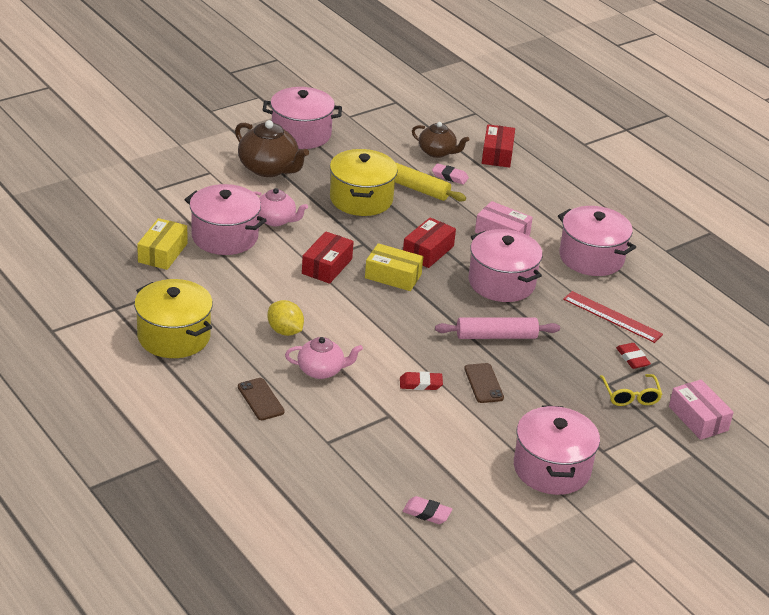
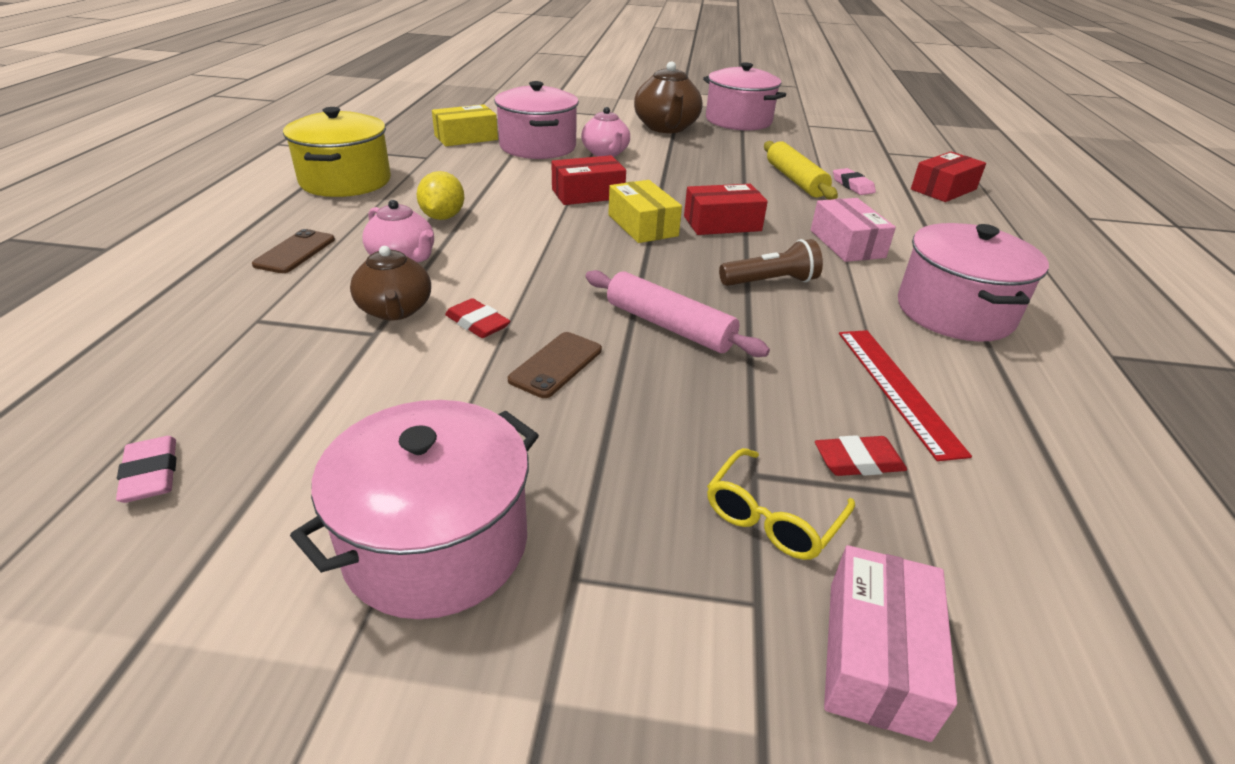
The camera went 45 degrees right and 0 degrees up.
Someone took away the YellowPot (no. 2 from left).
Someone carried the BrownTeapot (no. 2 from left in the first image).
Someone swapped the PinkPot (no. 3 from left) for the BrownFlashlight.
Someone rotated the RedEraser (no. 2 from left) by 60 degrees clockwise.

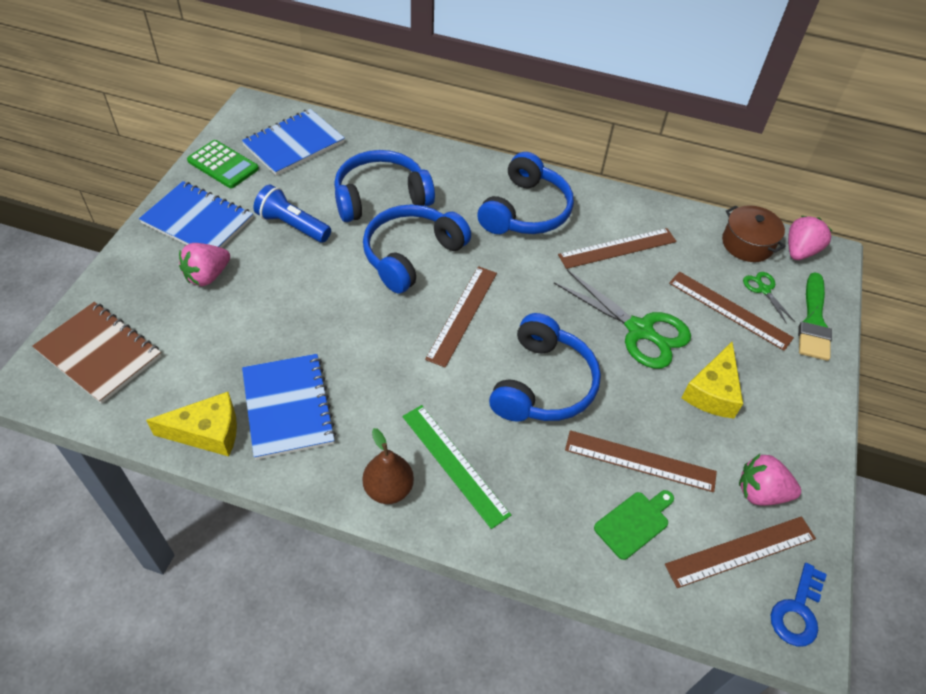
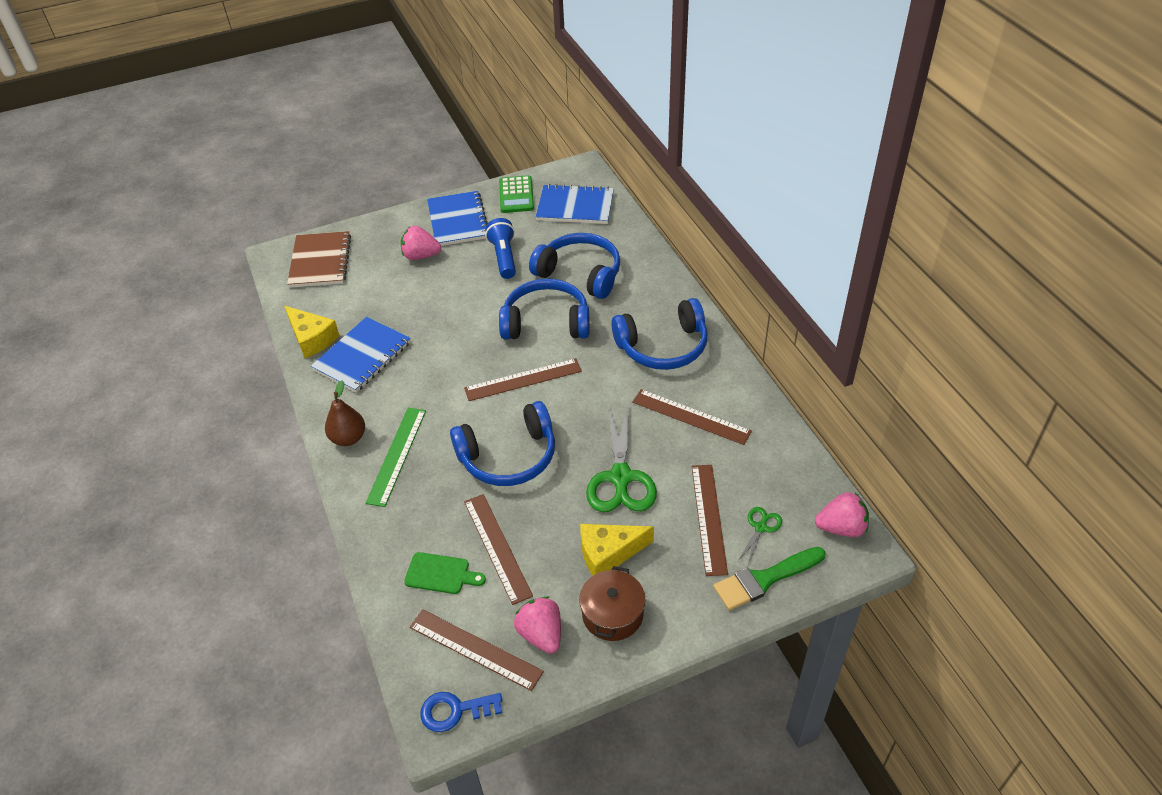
The camera went 55 degrees right and 5 degrees down.
Someone carried the BrownPot.

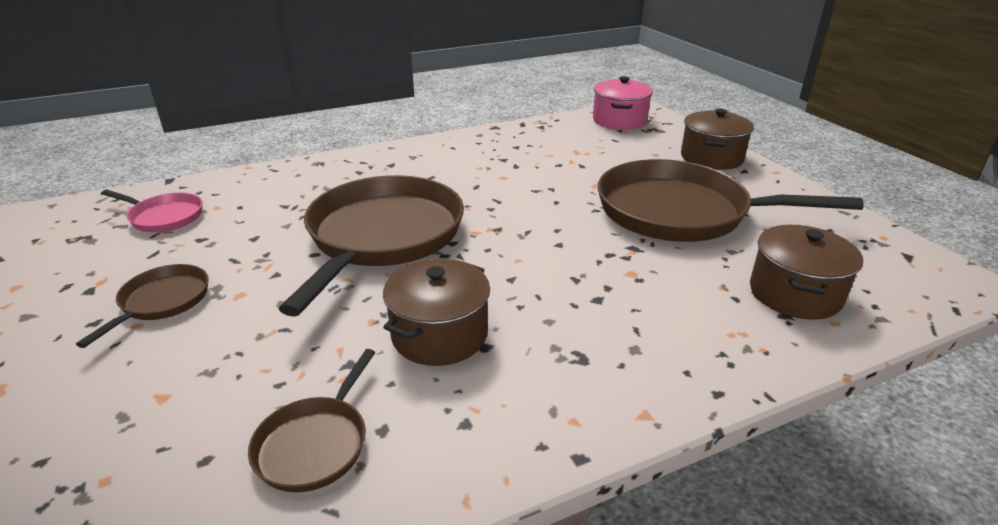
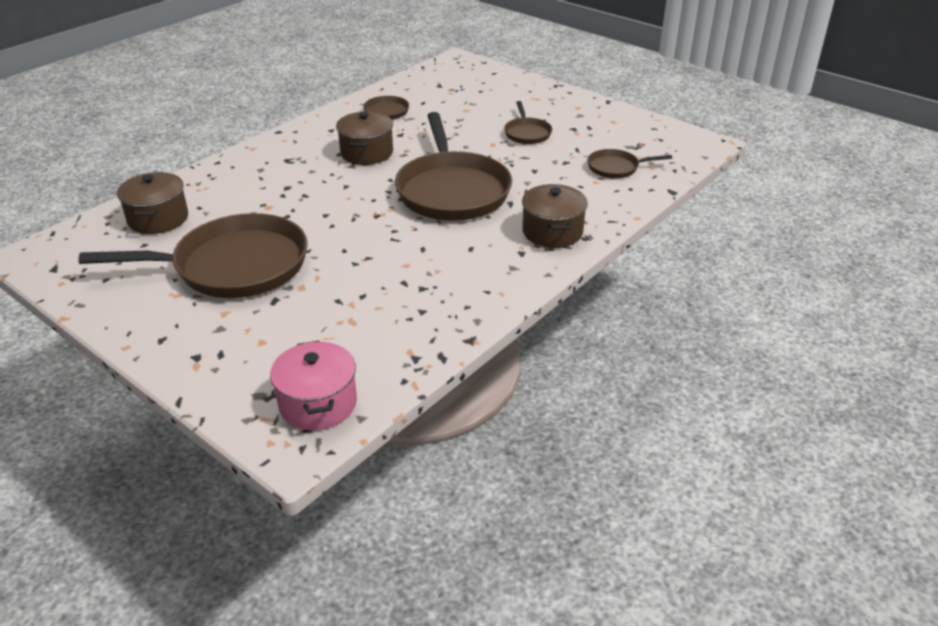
The camera went 155 degrees right and 5 degrees up.
Someone carried the BrownPot (no. 2 from left in the first image).
Someone repainted the PinkPan, which became the BrownPan (no. 5 from left).

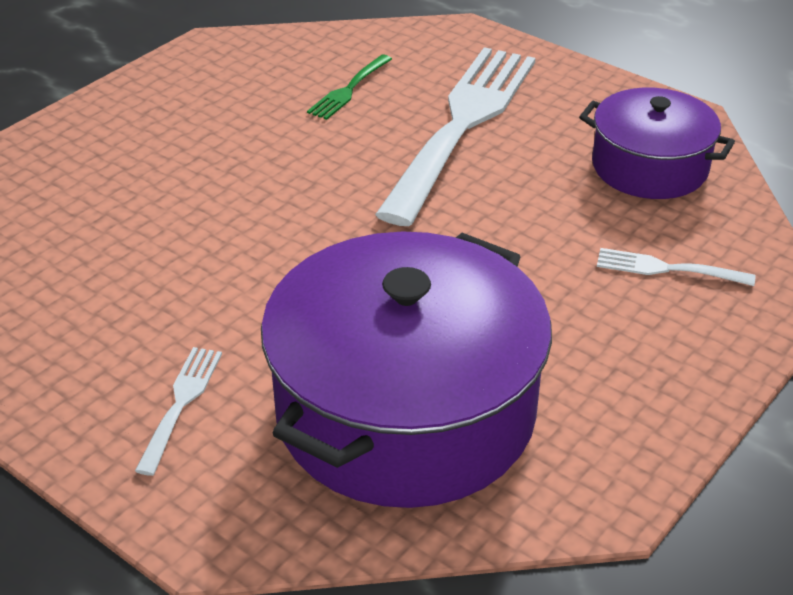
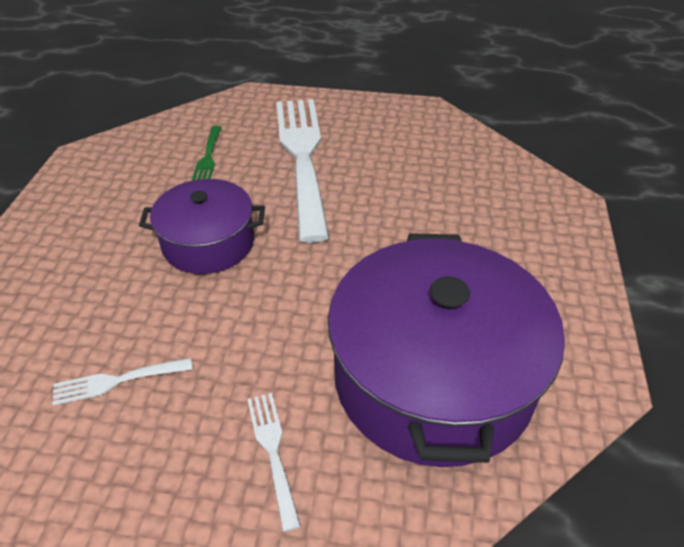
The camera went 30 degrees left and 5 degrees up.
Someone carried the PurplePot (no. 2 from left in the first image).
Someone carried the WhiteFork (no. 3 from left in the first image).

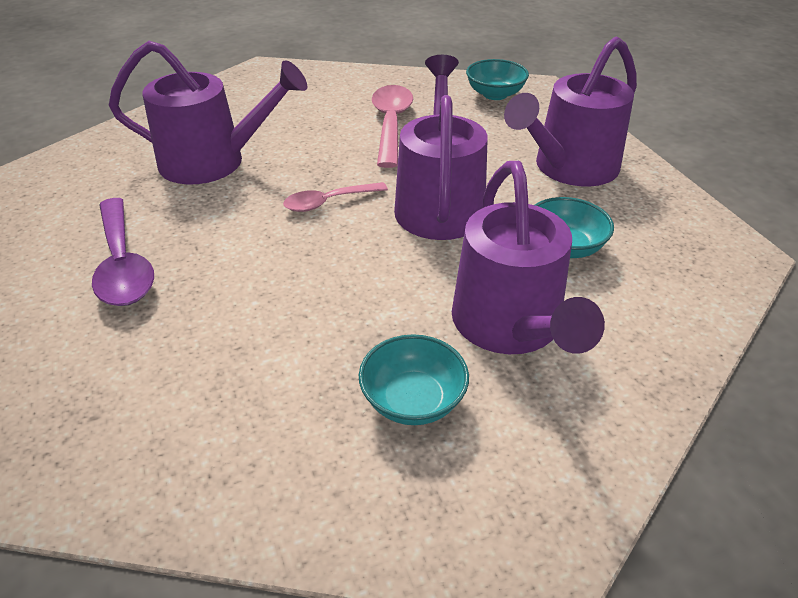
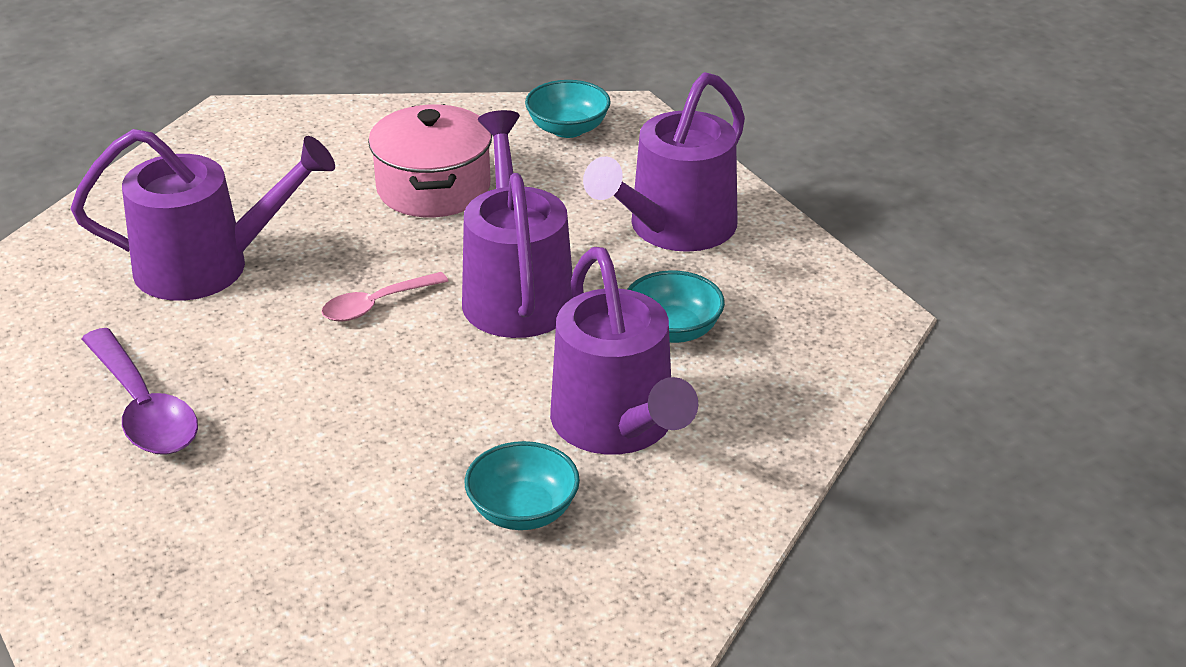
The camera went 10 degrees left and 5 degrees down.
Someone swapped the PinkSpoon (no. 2 from left) for the PinkPot.

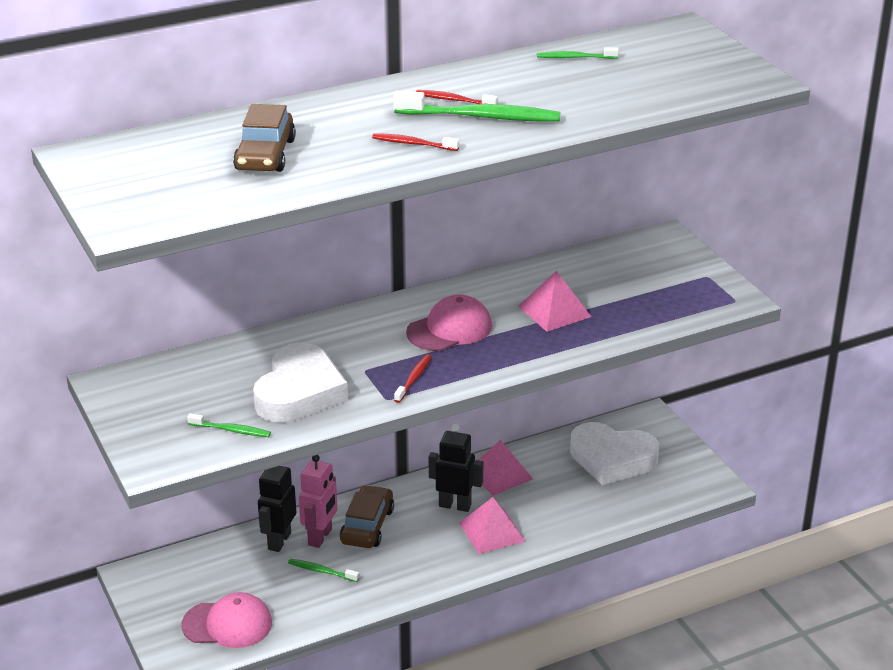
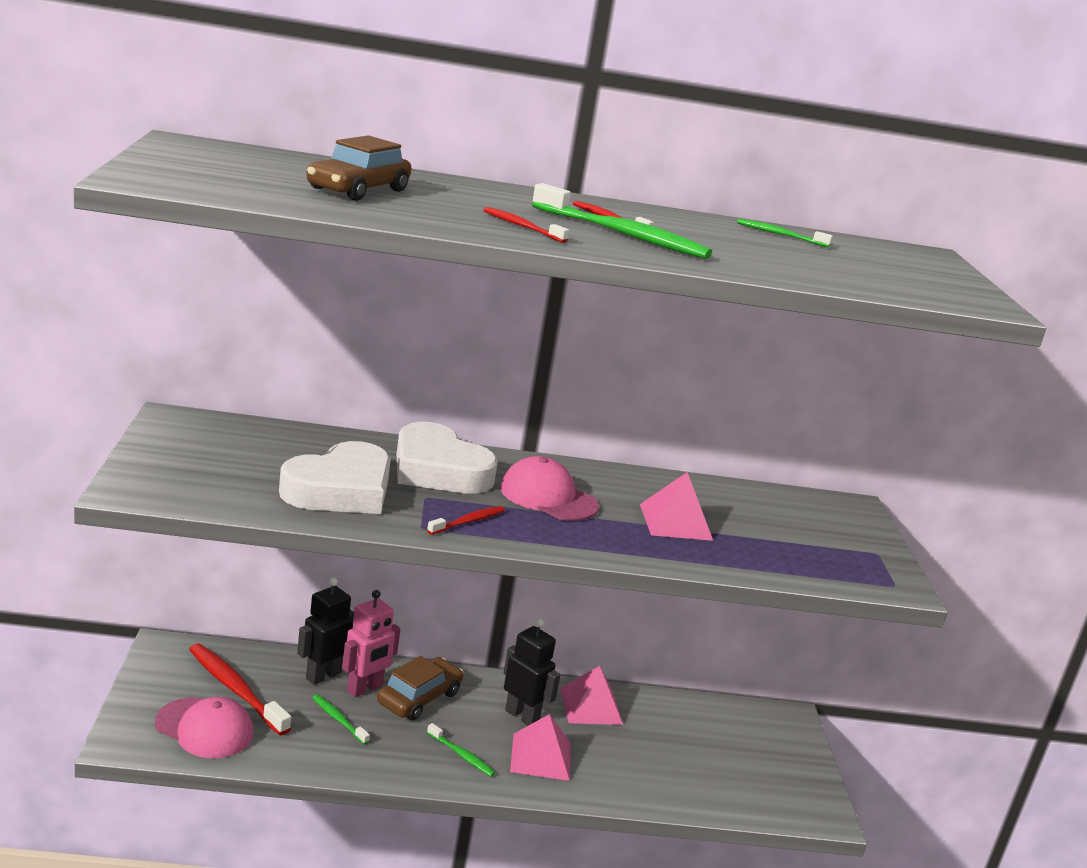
The camera went 20 degrees right and 10 degrees down.
Someone put down the RedToothbrush (no. 1 from left).
Someone carried the GreenToothbrush (no. 1 from left in the first image).
Someone carried the WhiteHeart (no. 2 from left).
Someone rotated the PinkCap (no. 2 from left) by 135 degrees counterclockwise.

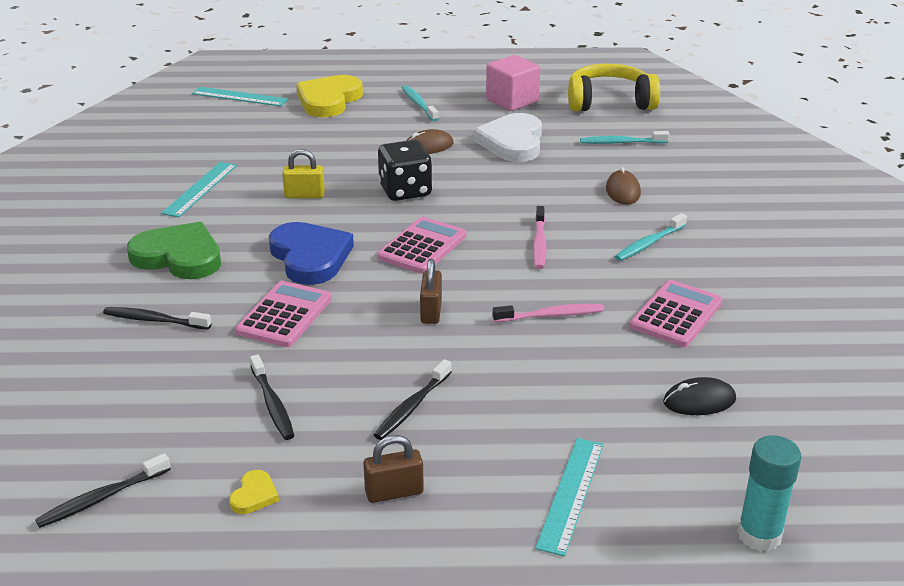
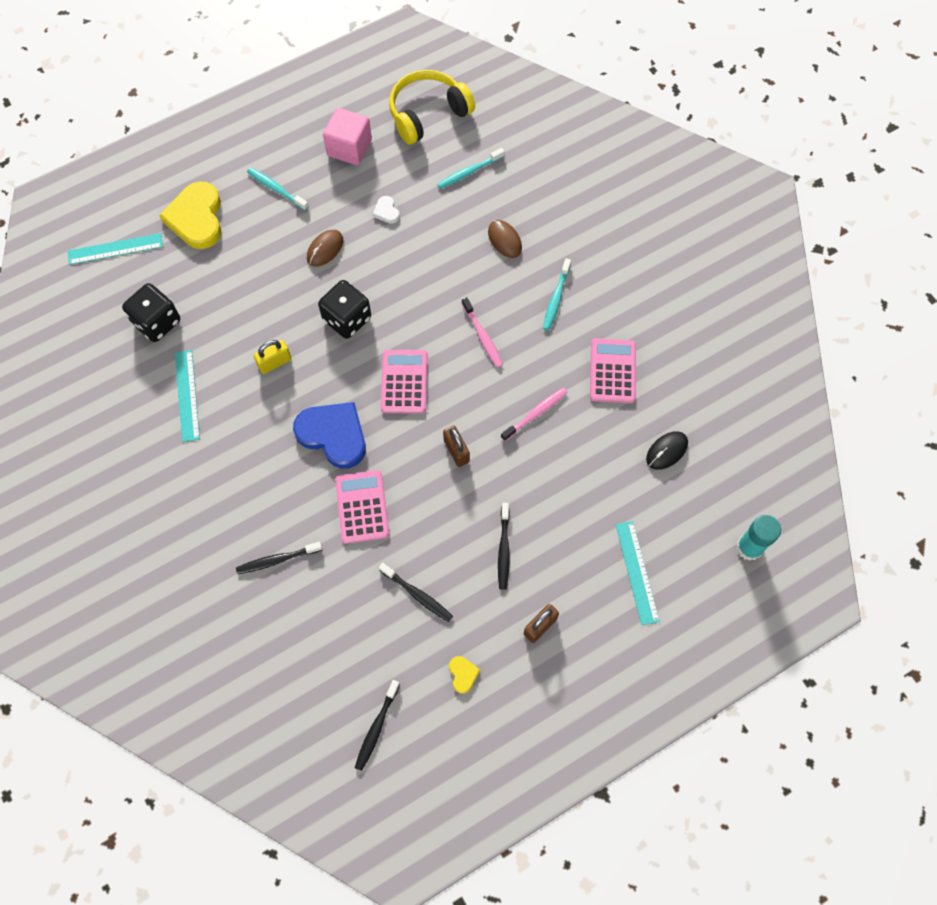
The camera went 30 degrees left and 35 degrees up.
Someone took away the GreenHeart.
Someone put down the BlackDice (no. 1 from left).
Someone scaled the WhiteHeart by 0.43.

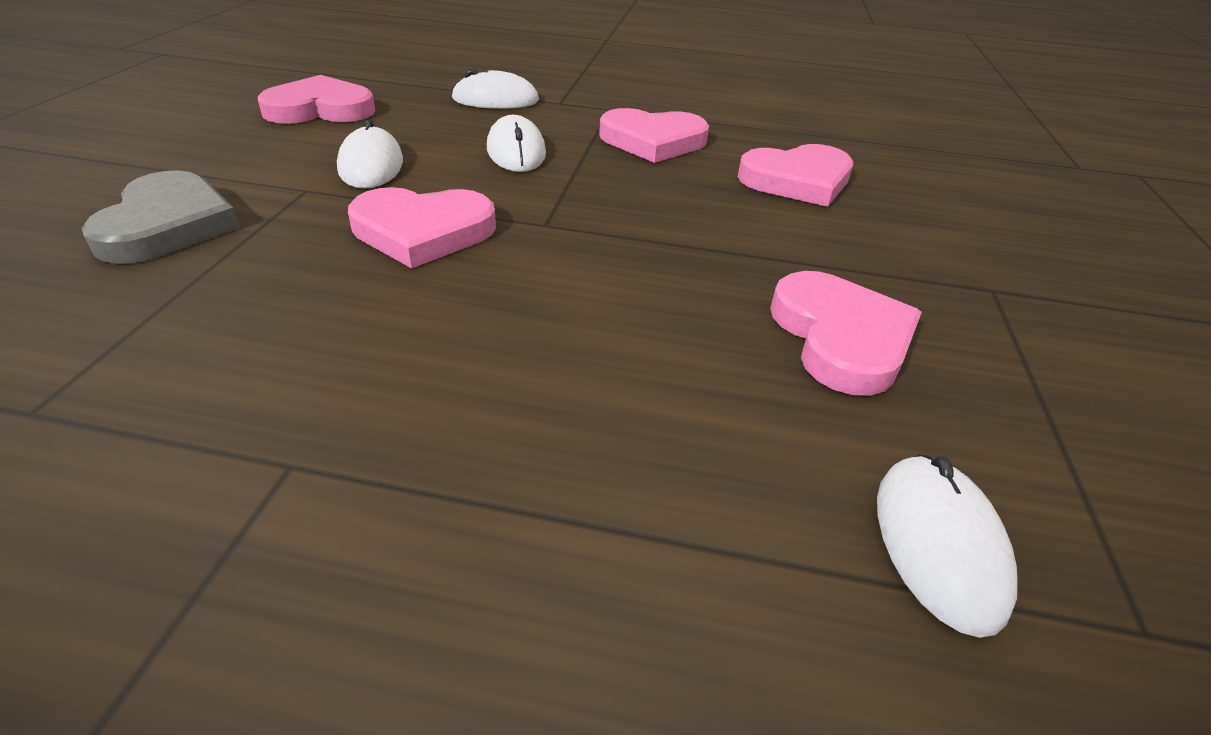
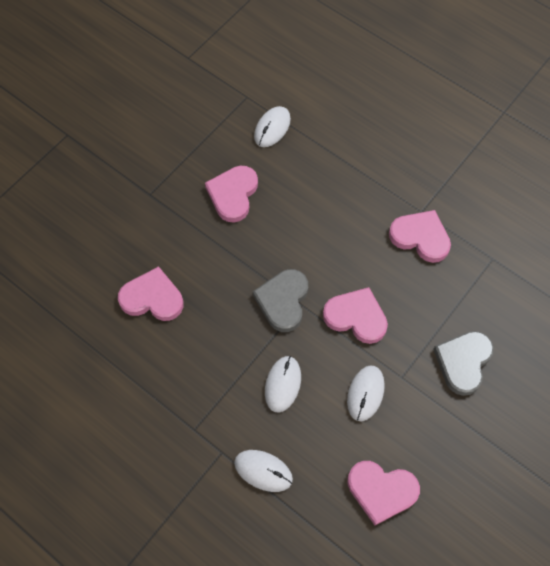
The camera went 150 degrees left and 25 degrees up.
Someone put down the GreyHeart (no. 1 from left).
Someone carried the PinkHeart (no. 3 from left in the first image).

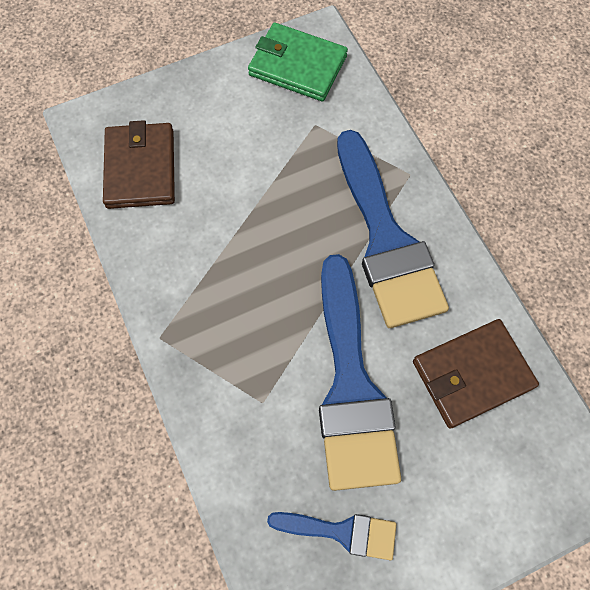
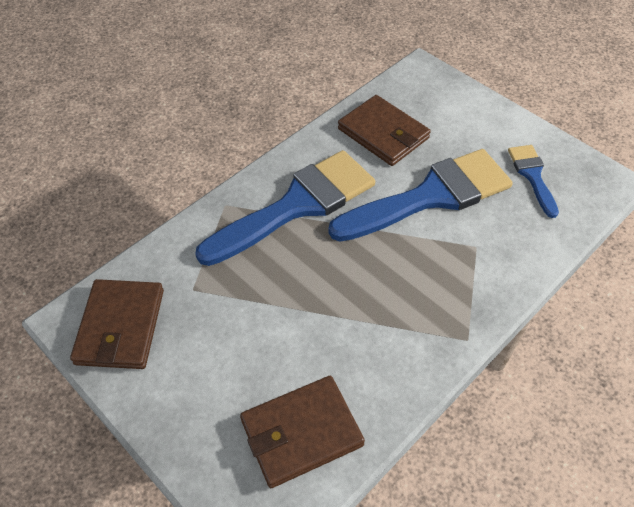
The camera went 110 degrees left and 15 degrees down.
Someone repainted the GreenWallet, which became the BrownWallet (no. 1 from left).

